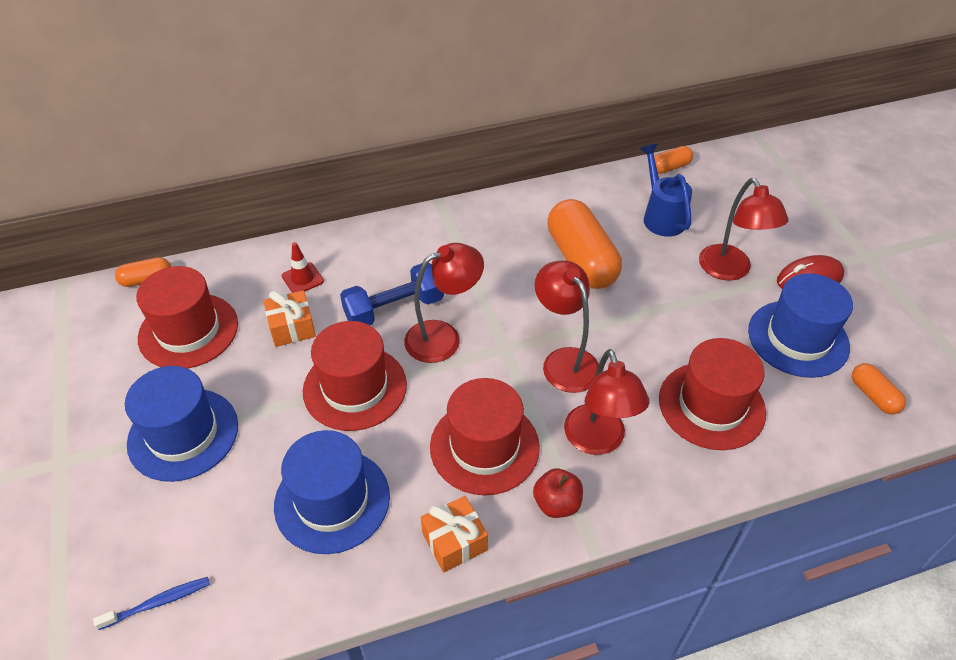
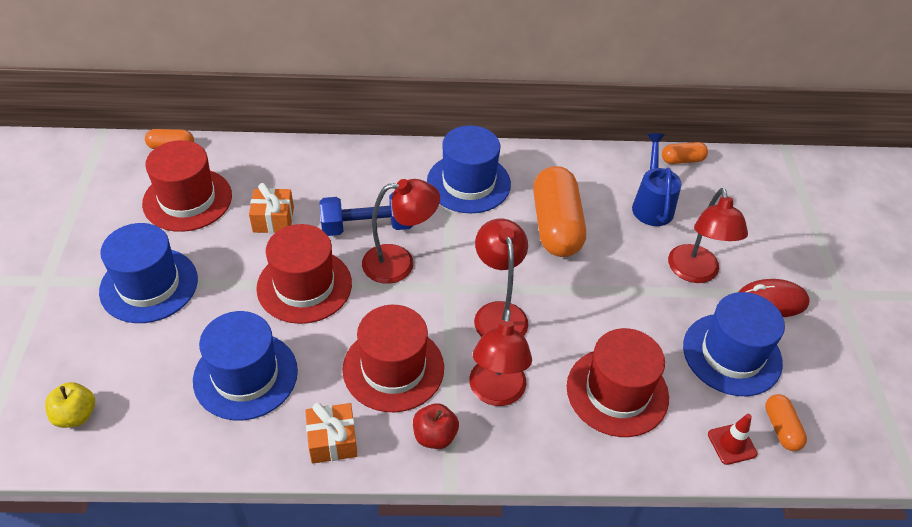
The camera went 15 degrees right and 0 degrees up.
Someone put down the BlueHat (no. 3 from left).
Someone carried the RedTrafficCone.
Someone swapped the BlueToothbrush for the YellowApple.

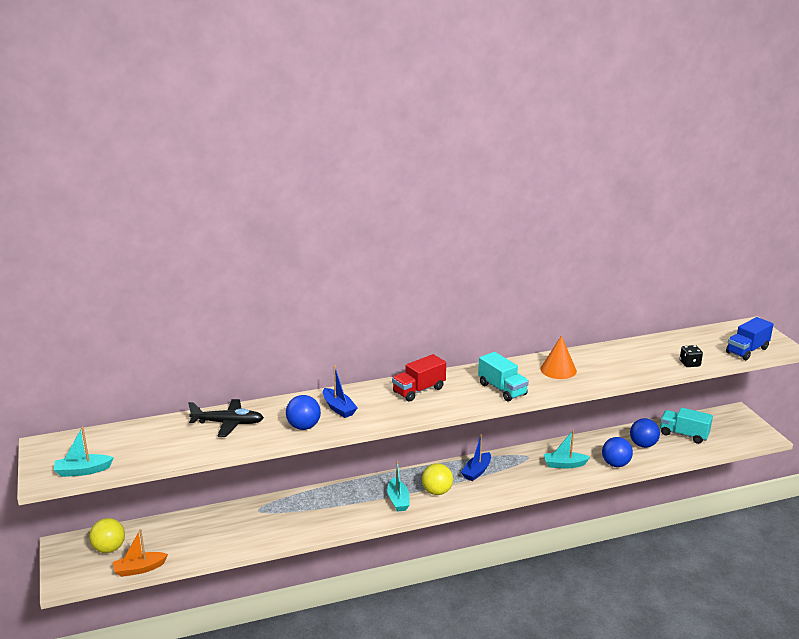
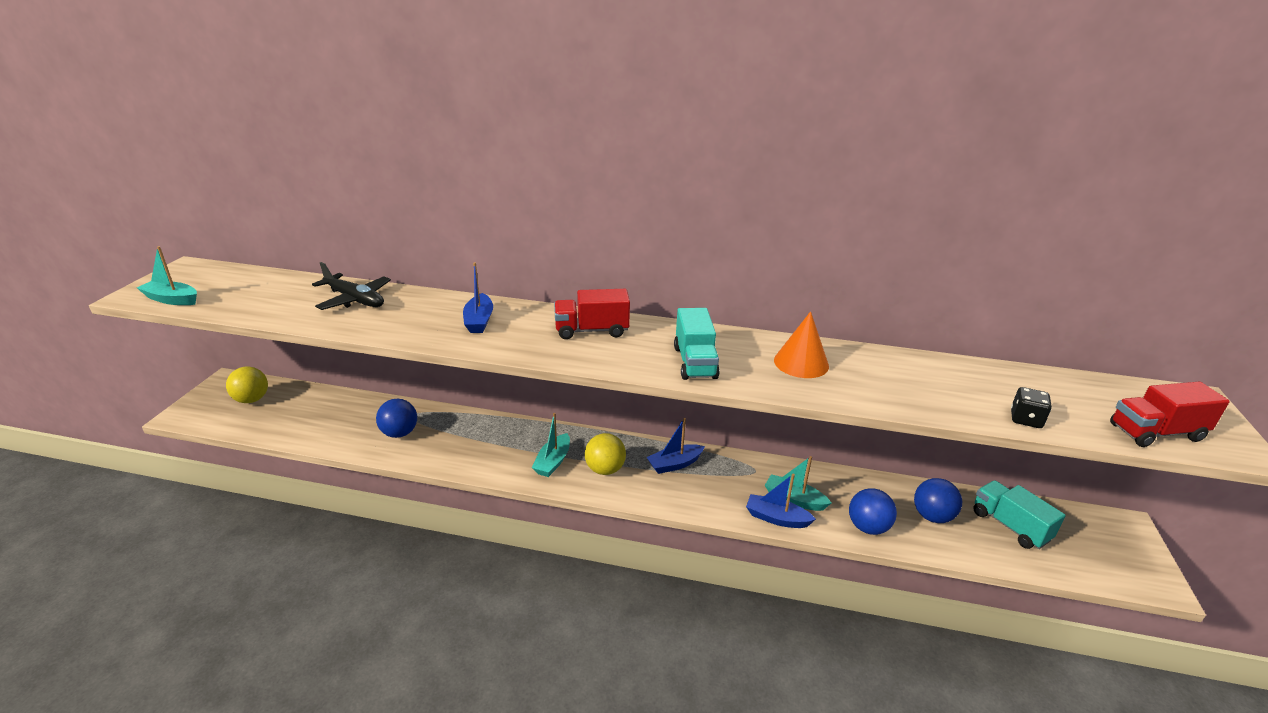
The camera went 30 degrees right and 5 degrees up.
Someone took away the OrangeBoat.
Someone put down the BlueBoat (no. 3 from left).
Someone carried the BlueBall (no. 1 from left).
Someone repainted the BlueTruck, which became the RedTruck (no. 2 from left).

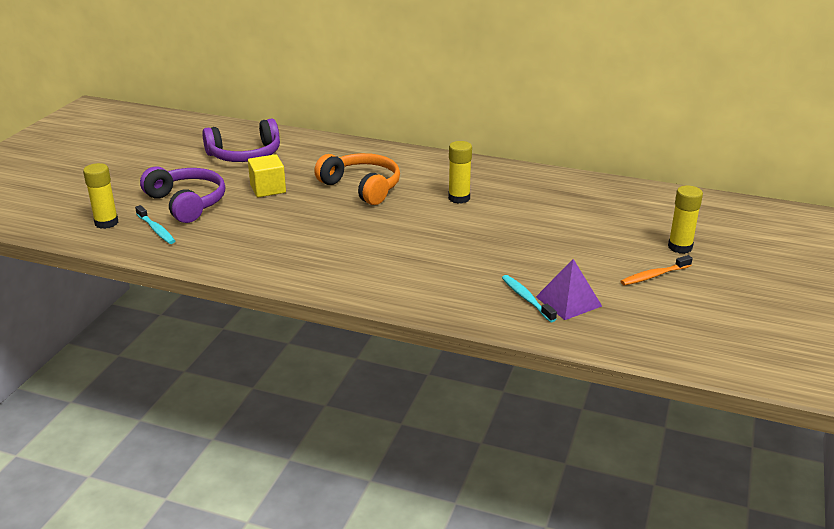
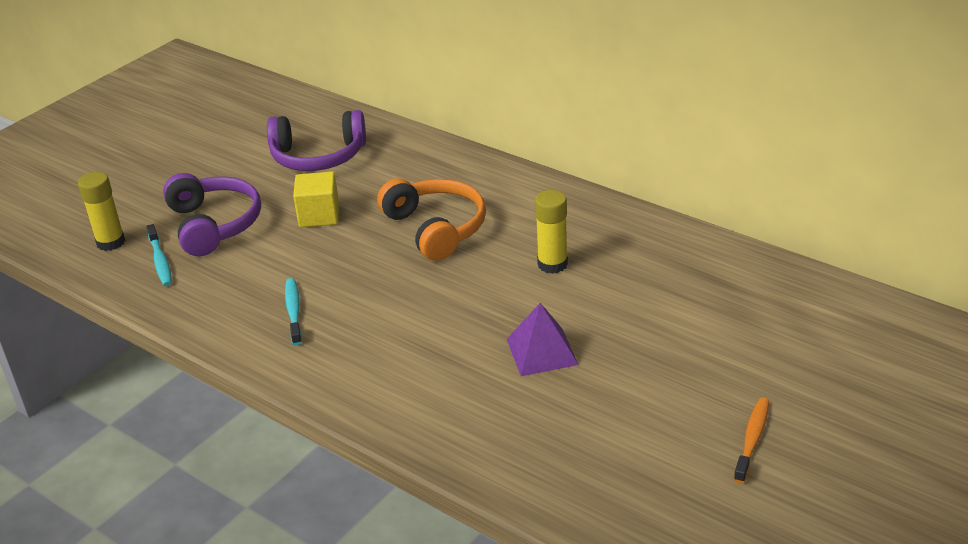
The camera went 20 degrees right and 5 degrees up.
Someone took away the YellowGlueStick (no. 3 from left).
Someone carried the TurquoiseToothbrush (no. 2 from left).
Someone carried the PurplePyramid.
Someone rotated the OrangeToothbrush by 120 degrees clockwise.

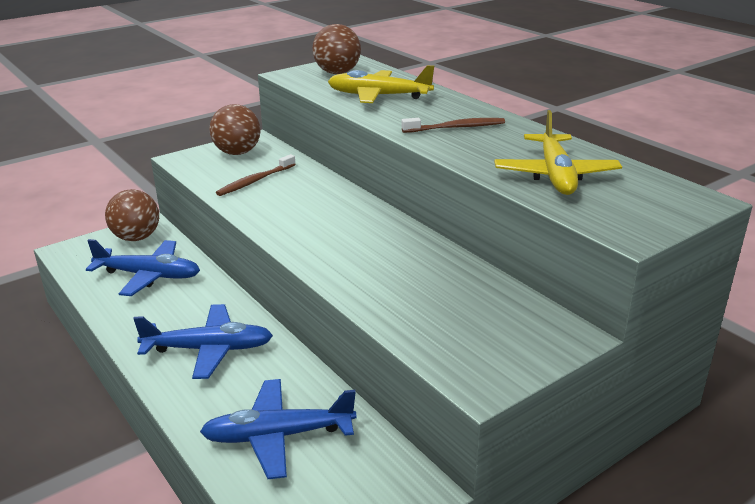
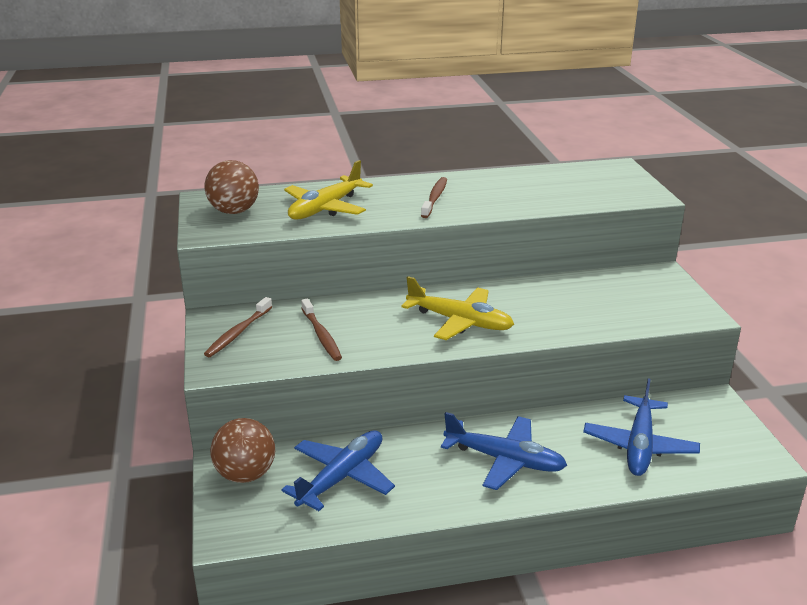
The camera went 65 degrees left and 0 degrees up.
Someone carried the YellowPlane (no. 2 from left).
Someone swapped the BrownBall (no. 2 from left) for the BrownToothbrush (no. 1 from left).
Someone rotated the BluePlane (no. 2 from left) by 90 degrees clockwise.

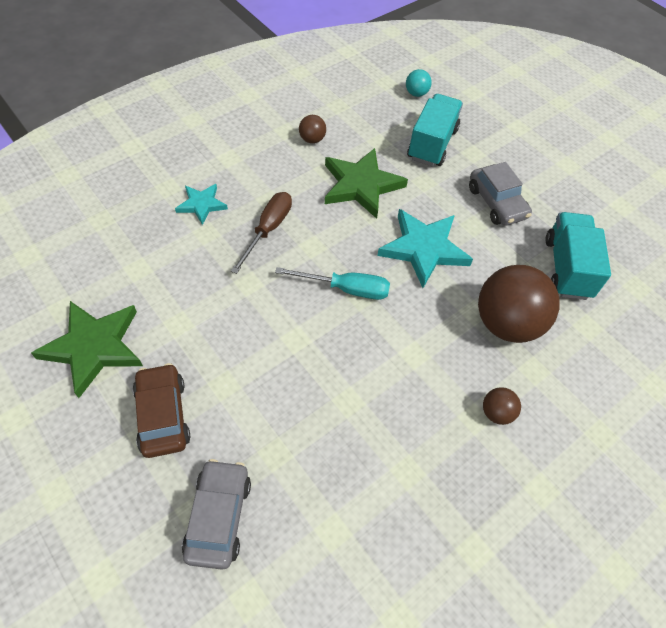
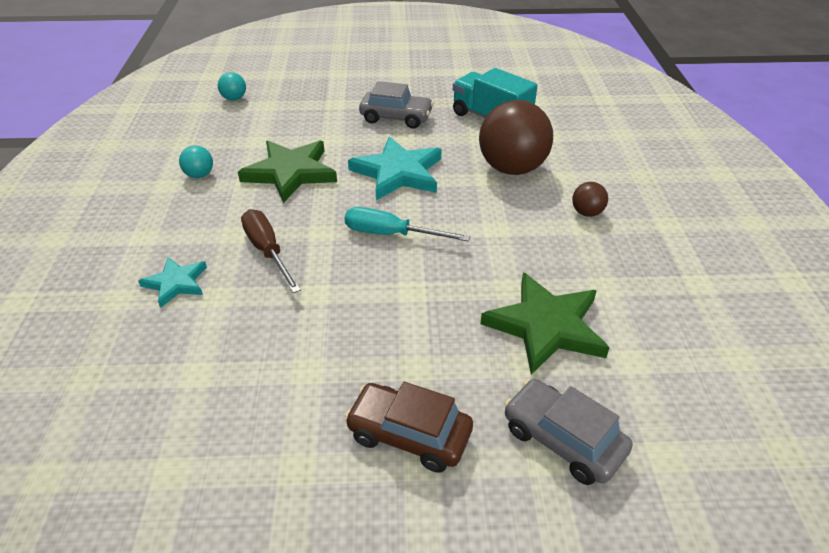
The camera went 50 degrees left and 15 degrees down.
Someone took away the TurquoiseTruck (no. 1 from left).
Someone carried the GreenStar (no. 1 from left in the first image).
Someone repainted the BrownBall (no. 1 from left), which became the TurquoiseBall (no. 1 from left).
Someone rotated the TurquoiseScrewdriver by 120 degrees counterclockwise.

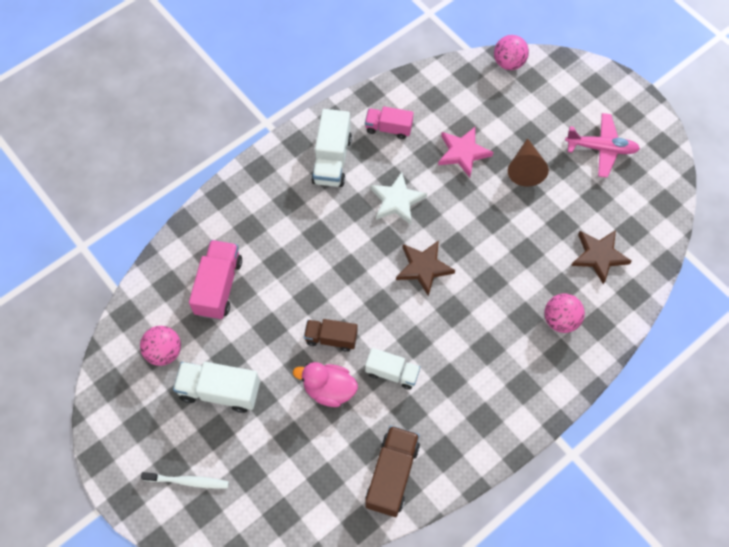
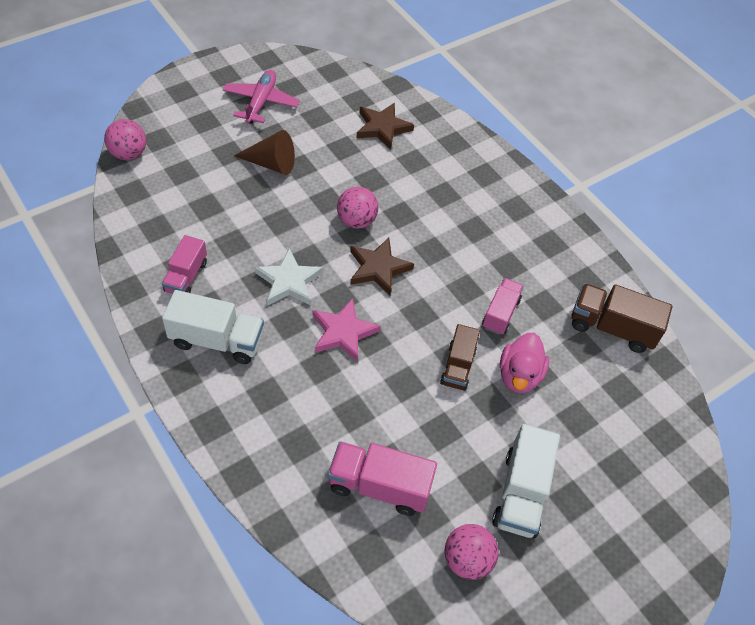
The camera went 90 degrees left and 10 degrees down.
Someone took away the WhiteToothbrush.
Someone carried the PinkStar.
Someone carried the PinkBall (no. 3 from left in the first image).
Someone repainted the WhiteTruck (no. 3 from left), which became the PinkTruck (no. 3 from left).

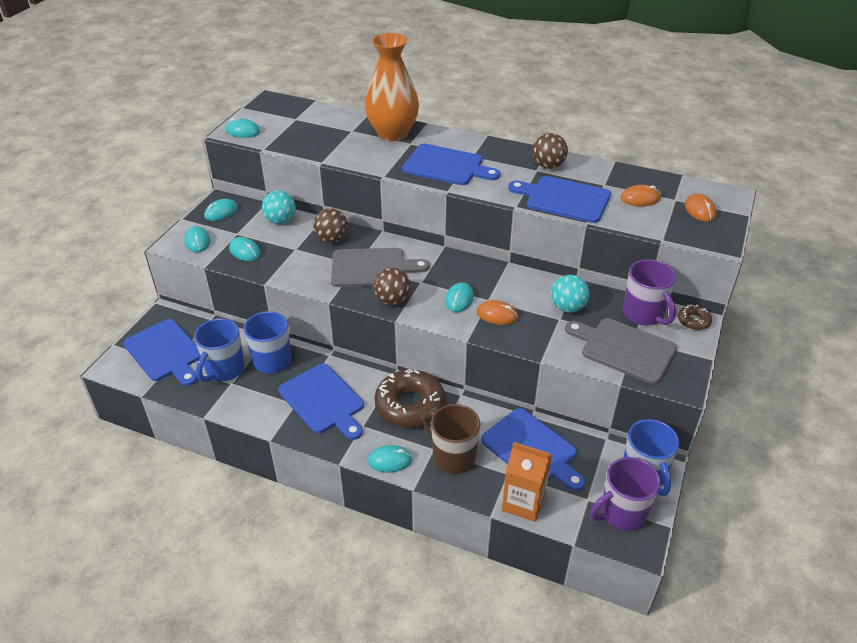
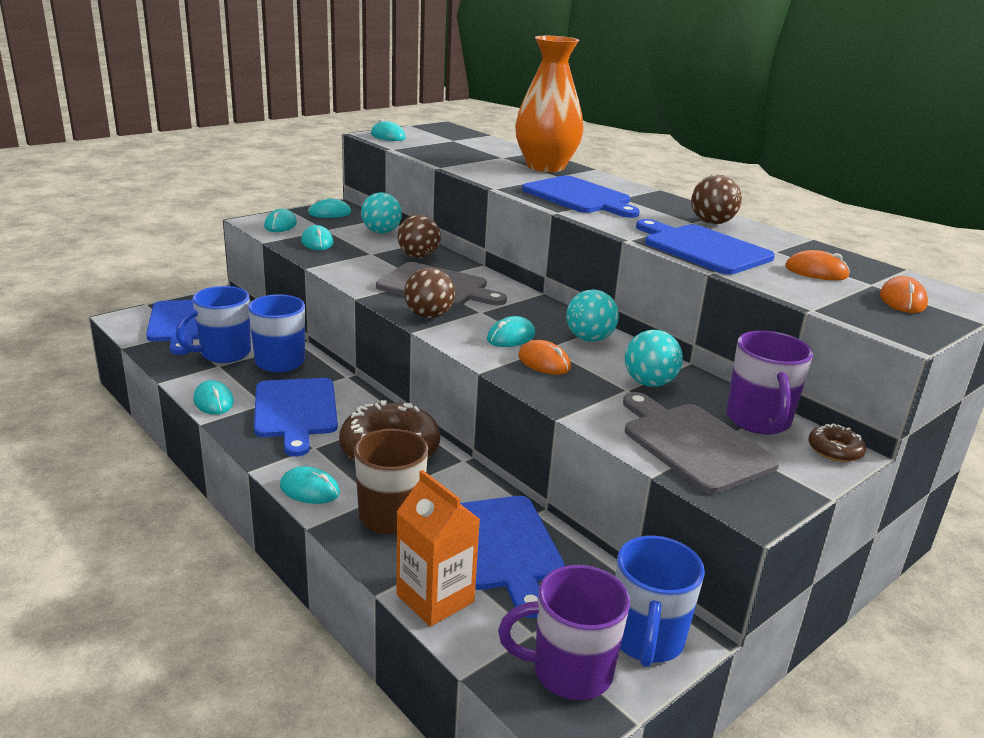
The camera went 25 degrees right and 15 degrees down.
Someone put down the TurquoiseMouse (no. 1 from left).
Someone put down the TurquoiseBall (no. 2 from left).

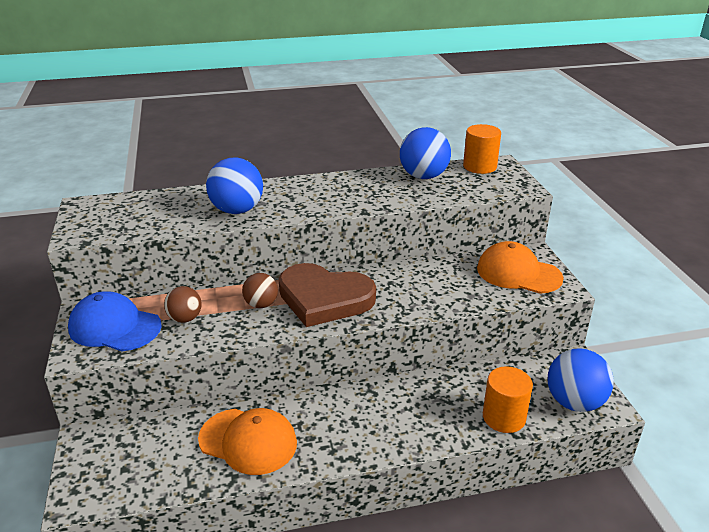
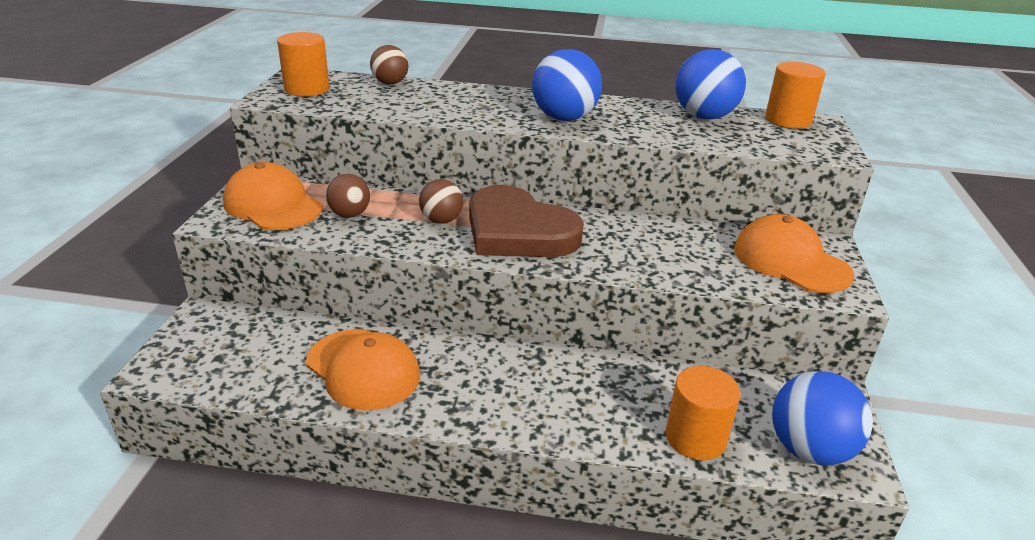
The camera went 20 degrees right and 0 degrees up.
Someone put down the OrangeCylinder (no. 1 from left).
Someone put down the BrownBall (no. 2 from left).
Someone carried the BlueBall (no. 1 from left).
Someone repainted the BlueCap, which became the OrangeCap (no. 1 from left).

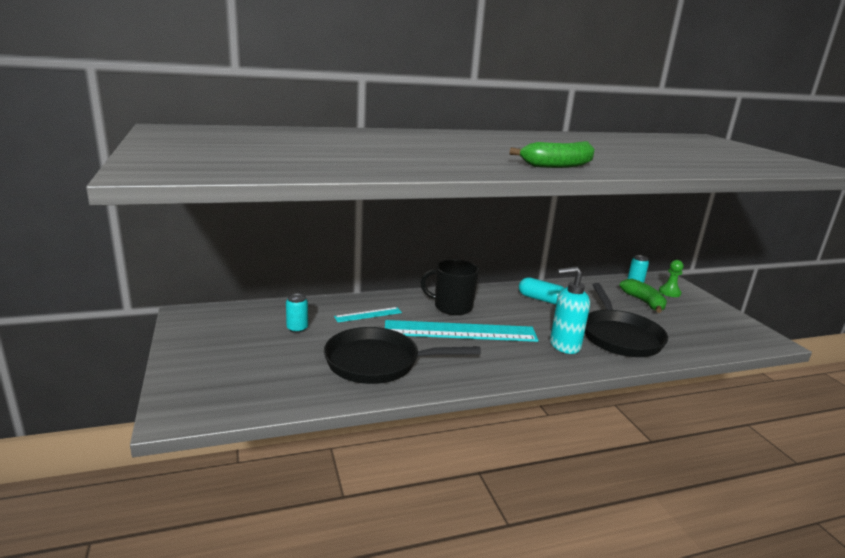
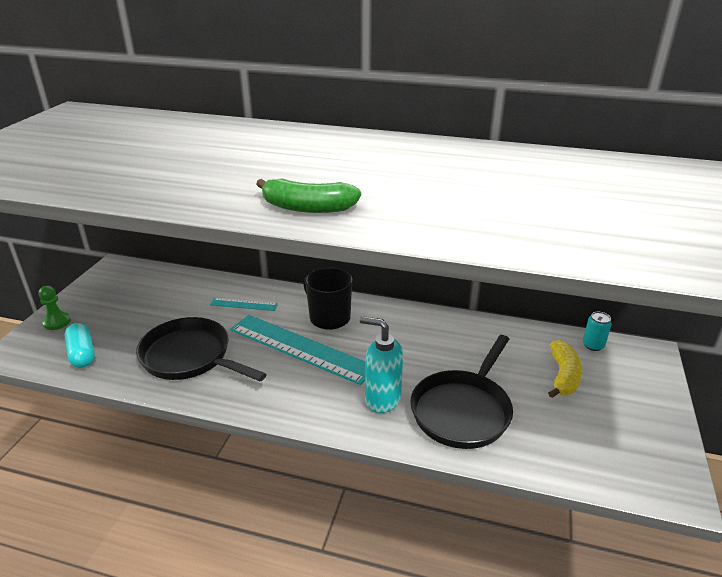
The camera went 35 degrees right and 10 degrees up.
Someone took away the TurquoiseCan (no. 1 from left).
Someone carried the TurquoiseCapsule.
Someone carried the GreenPawn.
Someone repainted the GreenBanana (no. 2 from left), which became the YellowBanana.

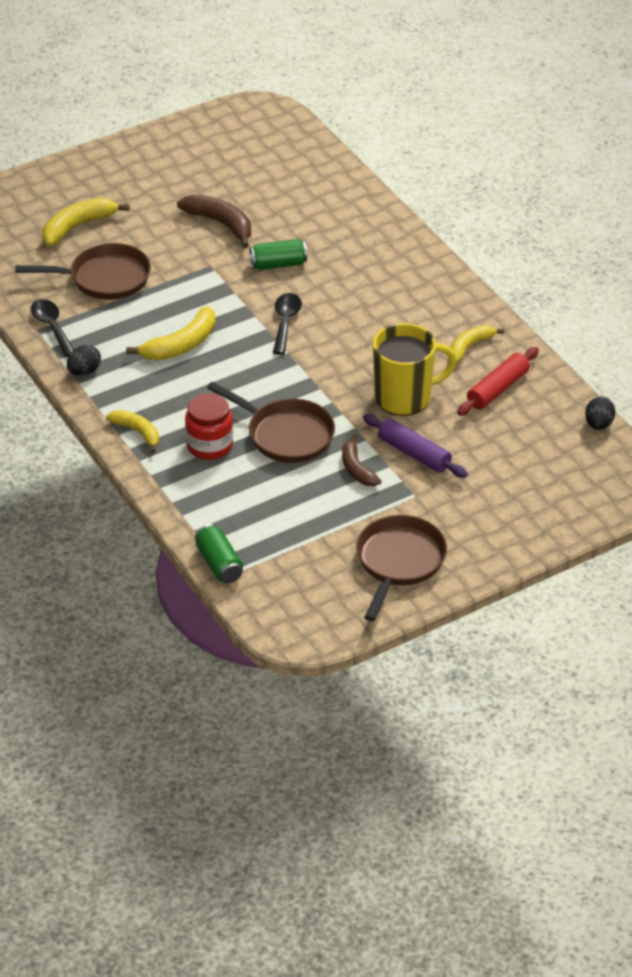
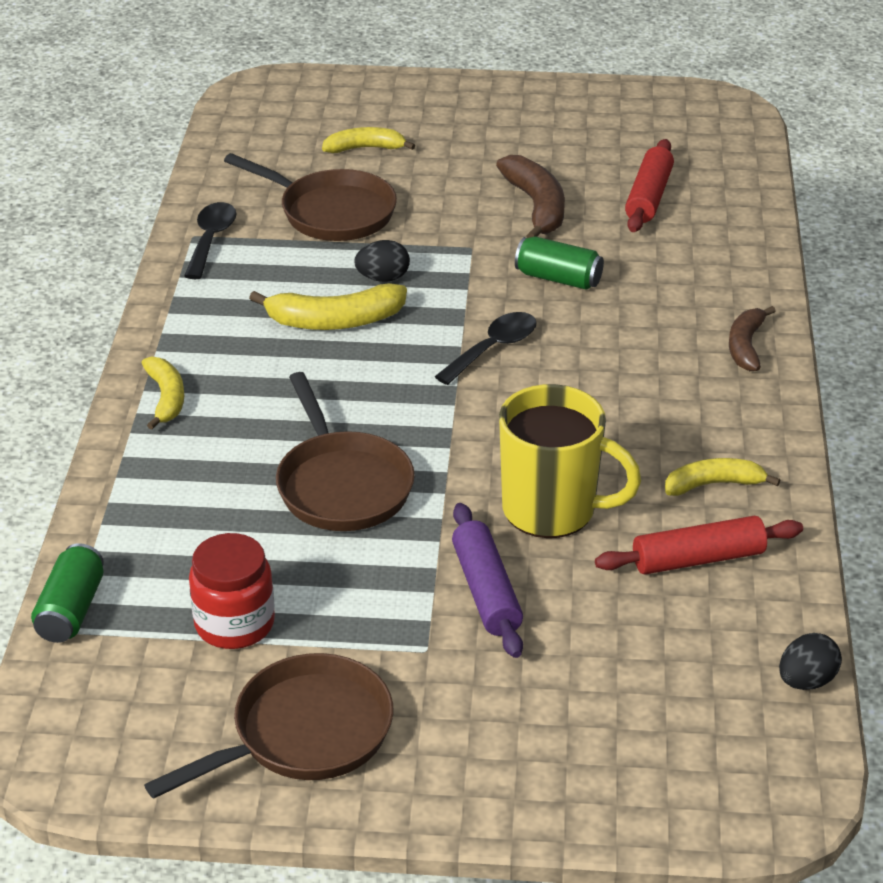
The camera went 35 degrees right and 5 degrees down.
Someone put down the RedRollingPin (no. 1 from left).
Someone carried the BlackEgg (no. 1 from left).
Someone carried the RedJar.
Someone carried the BrownBanana (no. 2 from left).
Someone scaled the YellowBanana (no. 1 from left in the first image) by 0.66.

